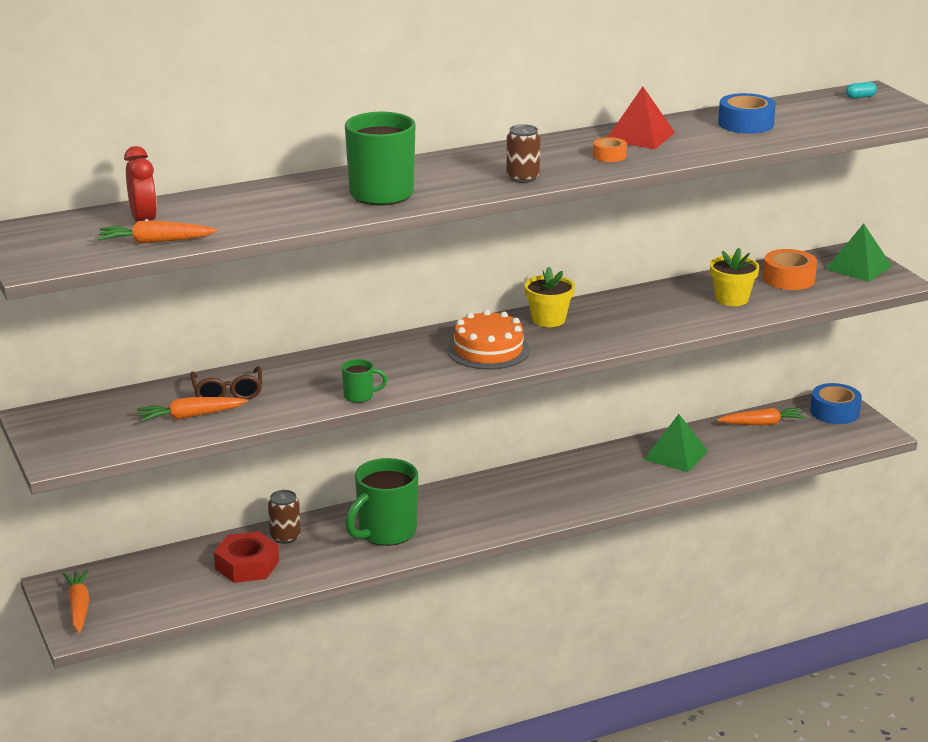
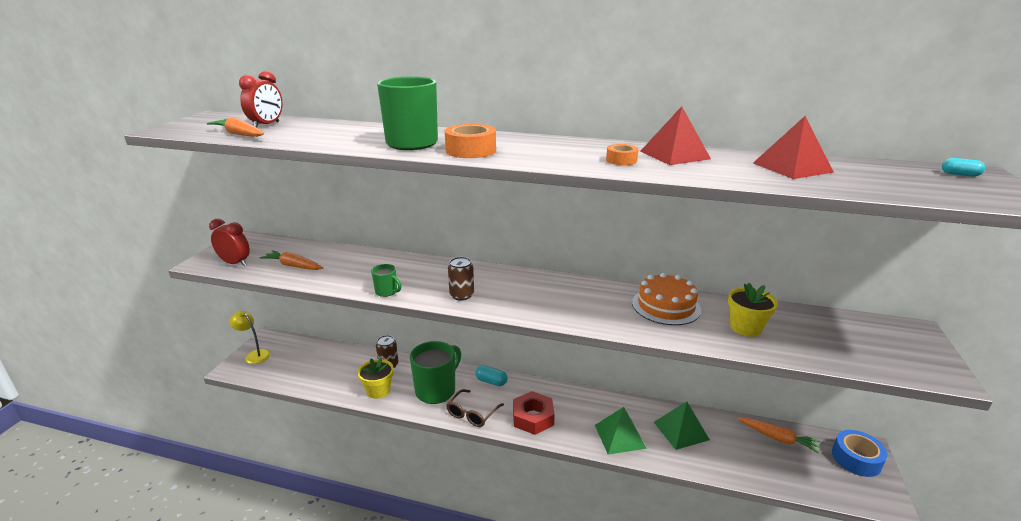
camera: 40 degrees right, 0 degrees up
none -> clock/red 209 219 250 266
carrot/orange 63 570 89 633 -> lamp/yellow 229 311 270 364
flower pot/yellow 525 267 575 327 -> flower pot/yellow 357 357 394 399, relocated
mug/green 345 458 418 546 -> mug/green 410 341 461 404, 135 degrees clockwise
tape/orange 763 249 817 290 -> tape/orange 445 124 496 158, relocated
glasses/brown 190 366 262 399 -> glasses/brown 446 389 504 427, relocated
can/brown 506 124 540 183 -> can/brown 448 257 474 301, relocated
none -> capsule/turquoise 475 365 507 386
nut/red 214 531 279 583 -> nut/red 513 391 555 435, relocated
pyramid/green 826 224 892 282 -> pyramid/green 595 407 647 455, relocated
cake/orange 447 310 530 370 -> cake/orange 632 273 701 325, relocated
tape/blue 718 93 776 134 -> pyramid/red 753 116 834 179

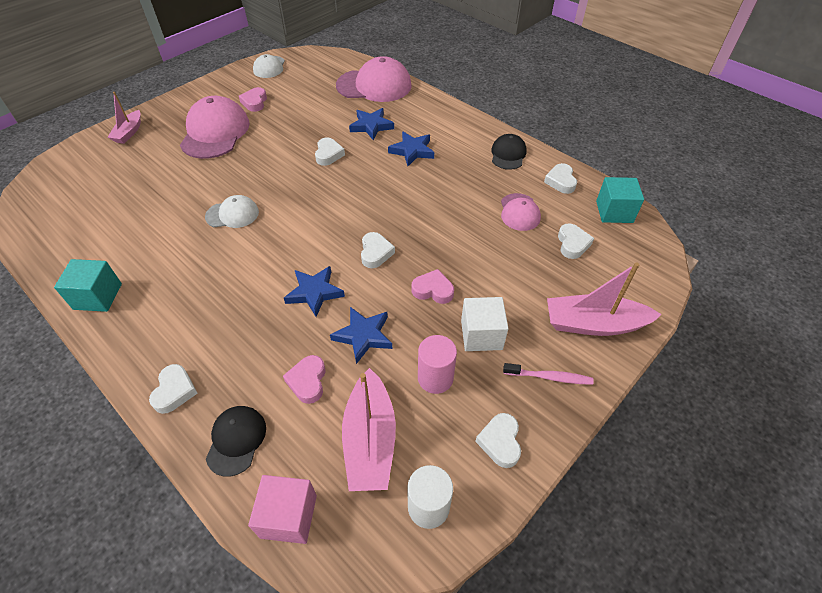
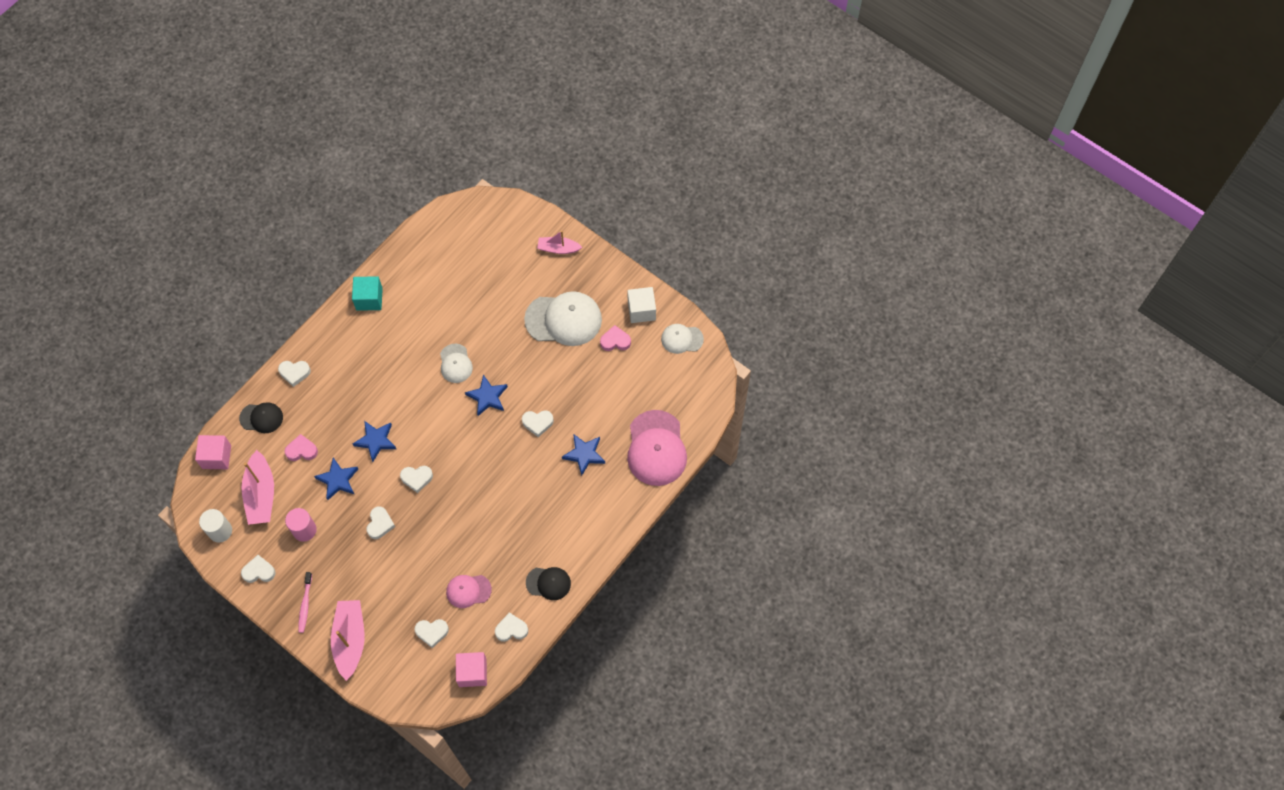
camera: 85 degrees right, 15 degrees up
boat/pink 342 368 396 491 -> boat/pink 242 450 274 525, 90 degrees counterclockwise
heart/pink 411 269 454 304 -> heart/white 367 506 395 539
cube/turquoise 596 177 644 223 -> cube/pink 456 652 487 687
star/blue 388 131 434 166 -> star/blue 465 374 508 416, relocated
cap/pink 180 96 250 159 -> cap/white 524 291 602 346
cube/white 461 297 509 351 -> cube/white 627 287 656 323, relocated

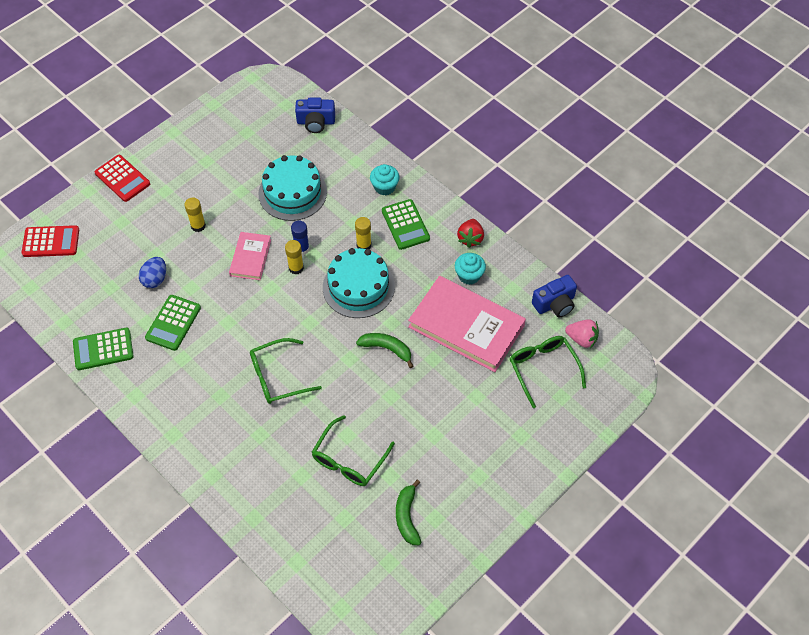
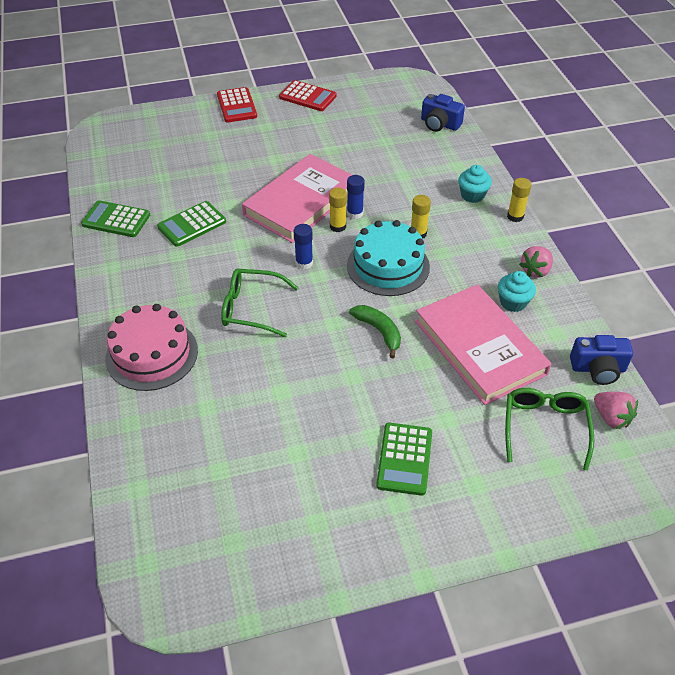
camera: 30 degrees right, 10 degrees down
none -> cake/pink 105 304 198 391
book/pink 229 232 271 280 -> book/pink 242 154 352 243, x1.92
calculator/red 22 225 79 257 -> calculator/red 279 80 337 111, relocated
none -> glue stick/blue 294 224 313 269
calculator/green 382 199 430 250 -> calculator/green 376 423 432 496, relocated
glue stick/yellow 184 197 206 232 -> glue stick/yellow 507 178 531 222, relocated
strawberry/red 457 219 484 248 -> strawberry/pink 519 246 553 278
egg/blue 139 257 166 288 -> none
cake/turquoise 258 155 327 221 -> none
glasses/green 312 415 395 486 -> none
banana/green 396 480 421 545 -> none

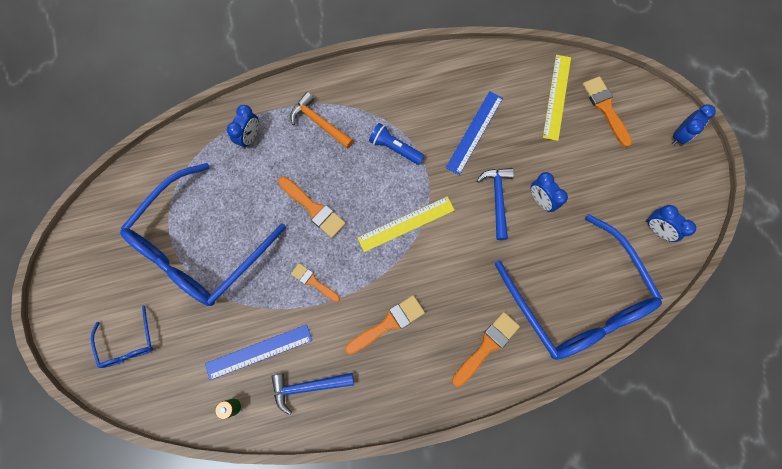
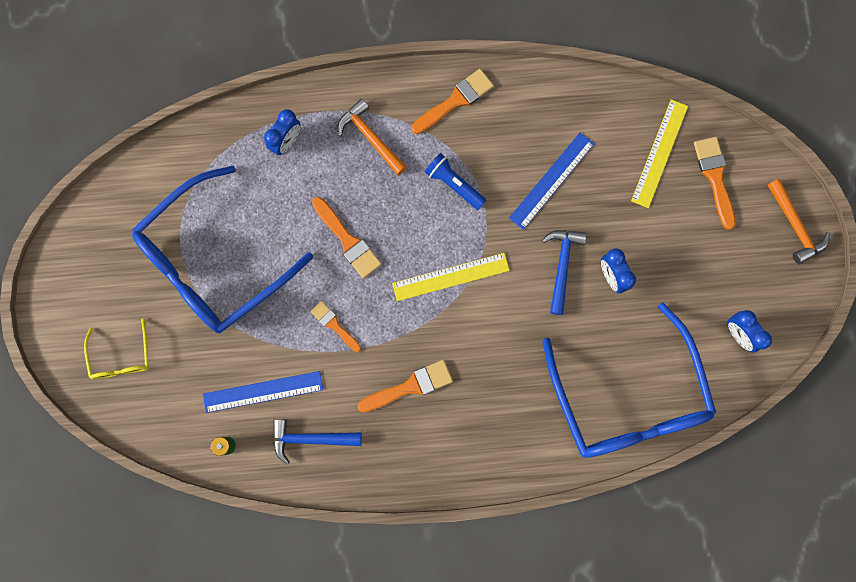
camera: 10 degrees right, 5 degrees up
glasses/blue 91 305 153 368 -> glasses/yellow 84 318 149 379
brush/orange 452 312 520 387 -> brush/orange 412 69 494 134, relocated
clock/blue 672 104 716 145 -> hammer/orange 767 179 830 264

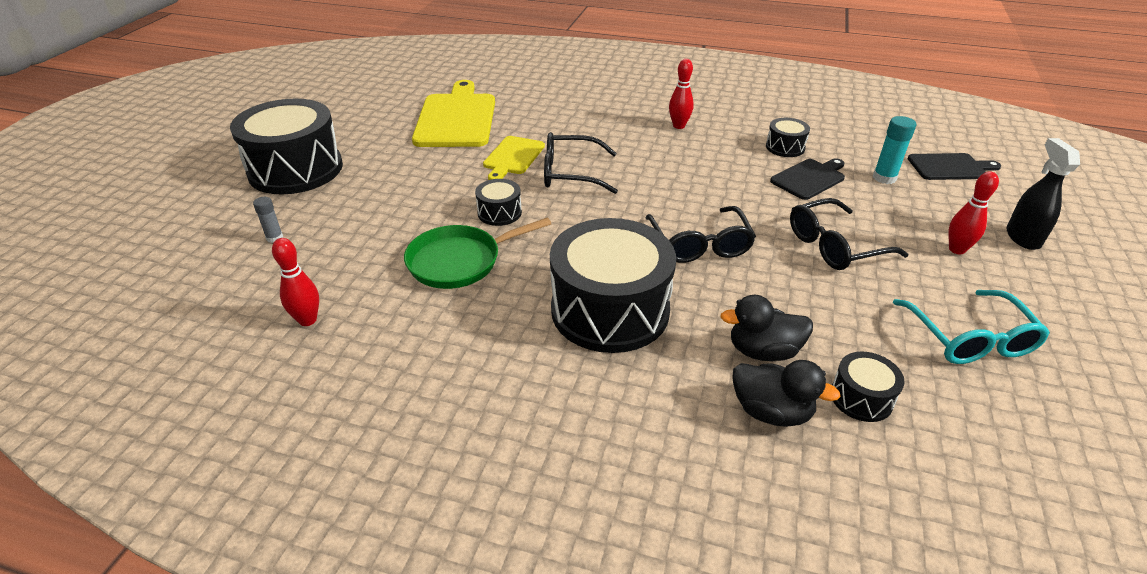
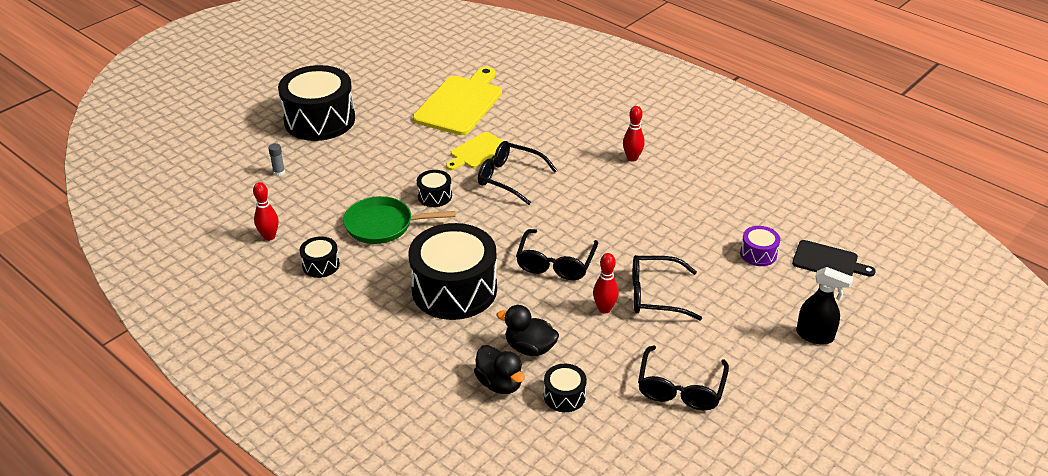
camera: 25 degrees right, 0 degrees up
drum/black 766 118 810 157 -> drum/black 300 236 340 278, relocated
bowling pin/red 948 171 999 254 -> bowling pin/red 593 253 619 314, relocated
glasses/turquoise 893 290 1050 364 -> glasses/black 638 345 729 410
glue stick/turquoise 873 116 916 184 -> drum/purple 740 226 780 266
spray bottle/black 1007 138 1080 250 -> spray bottle/black 796 267 854 345, 90 degrees clockwise
cutting board/black 770 158 845 200 -> none

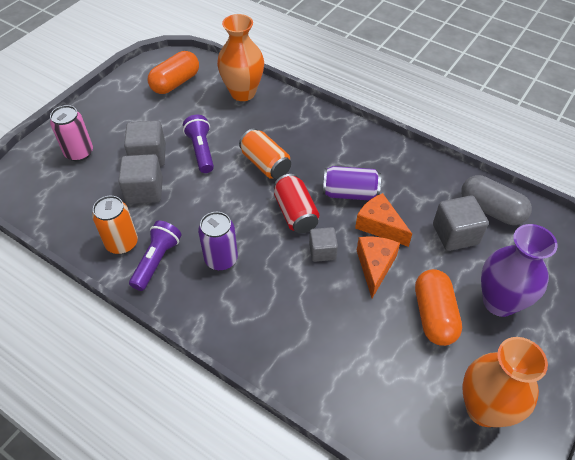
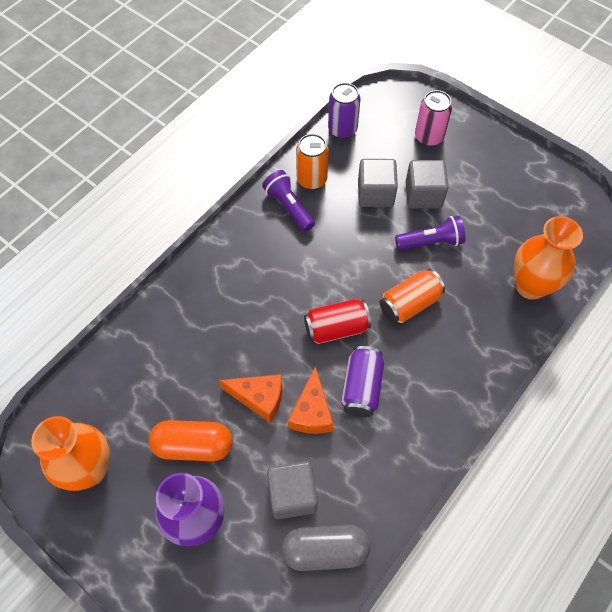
camera: 95 degrees right, 10 degrees up
flashlight/purple 129 221 181 291 -> flashlight/purple 262 170 315 232, 150 degrees counterclockwise
capsule/grey 461 175 532 225 -> capsule/grey 281 525 370 571, 45 degrees clockwise
cheese/orange 355 193 412 247 -> cheese/orange 288 366 334 434, 135 degrees clockwise
can/purple 198 212 238 271 -> can/purple 328 83 360 139, relocated
capsule/orange 148 51 199 94 -> none
cube/grey 309 227 338 262 -> none

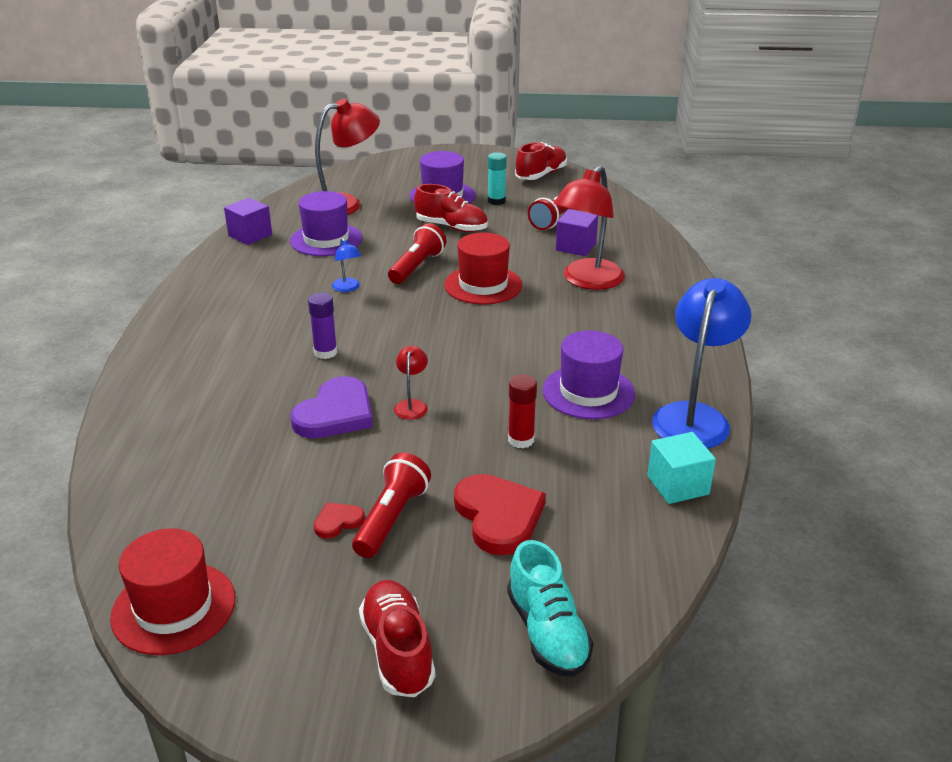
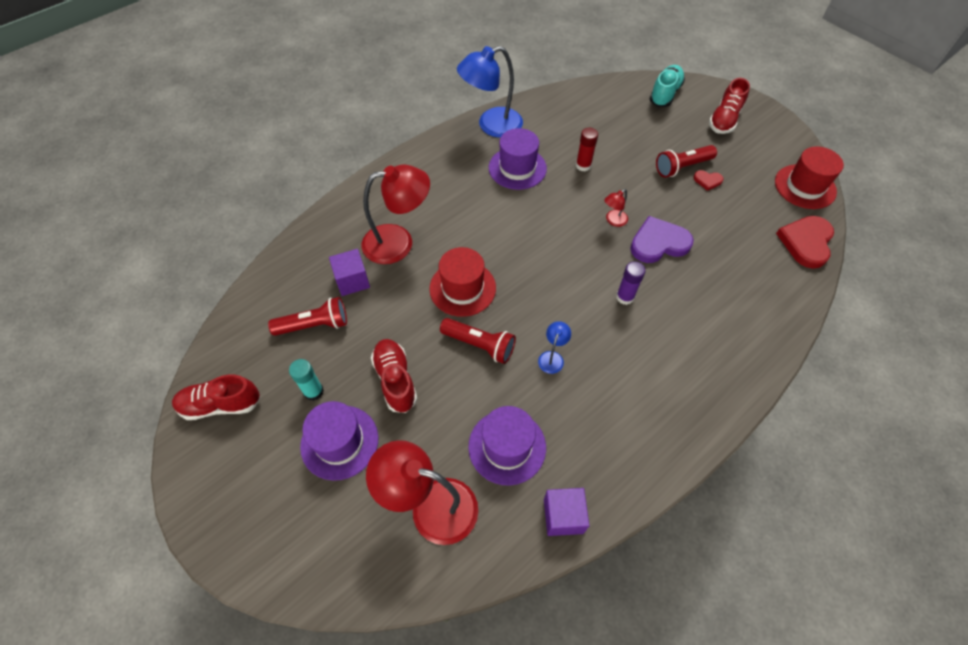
camera: 135 degrees left, 25 degrees up
flashlight/red 388 223 446 284 -> flashlight/red 440 318 516 364, 135 degrees counterclockwise
heart/red 454 474 546 555 -> heart/red 776 216 834 269, relocated
cube/turquoise 647 432 716 504 -> none

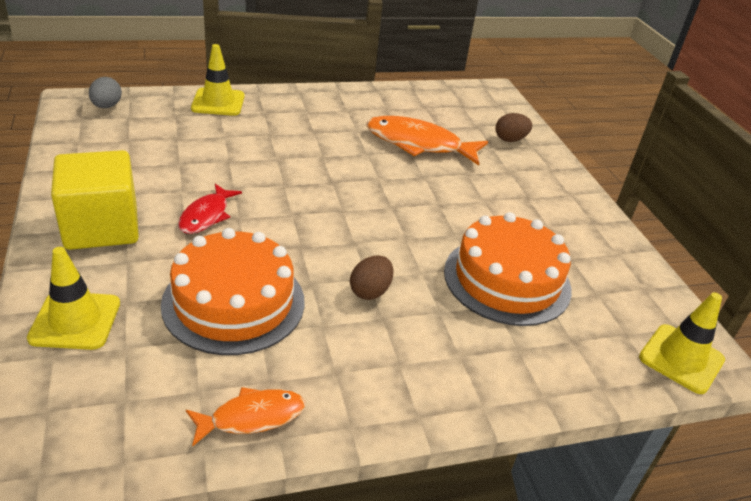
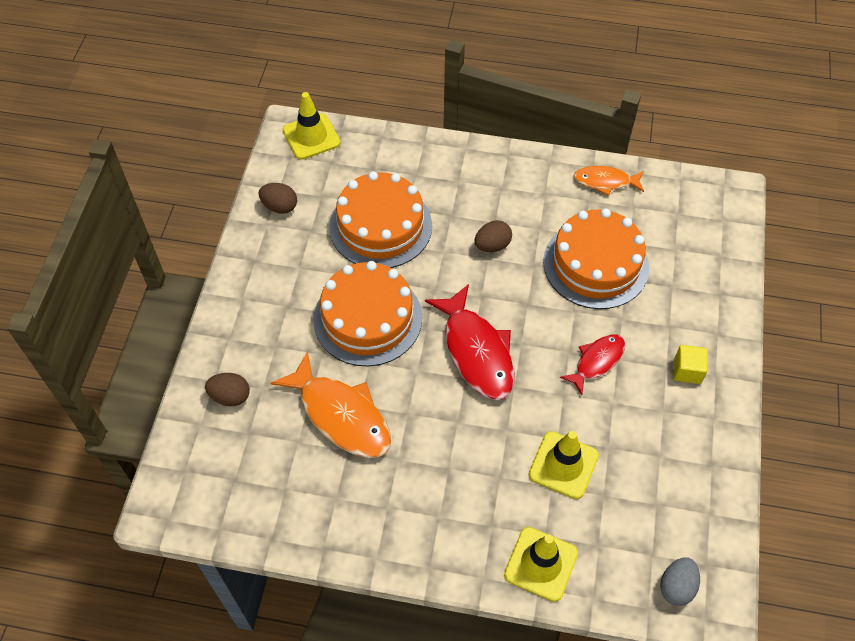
camera: 150 degrees left, 20 degrees up
none -> egg/brown 259 183 297 214
none -> cake/orange 313 261 422 366
none -> fish/red 425 284 514 400
traffic cone/yellow 27 247 120 350 -> traffic cone/yellow 528 431 599 499, relocated
cube/yellow 51 150 139 250 -> cube/yellow 674 345 708 384, x0.46

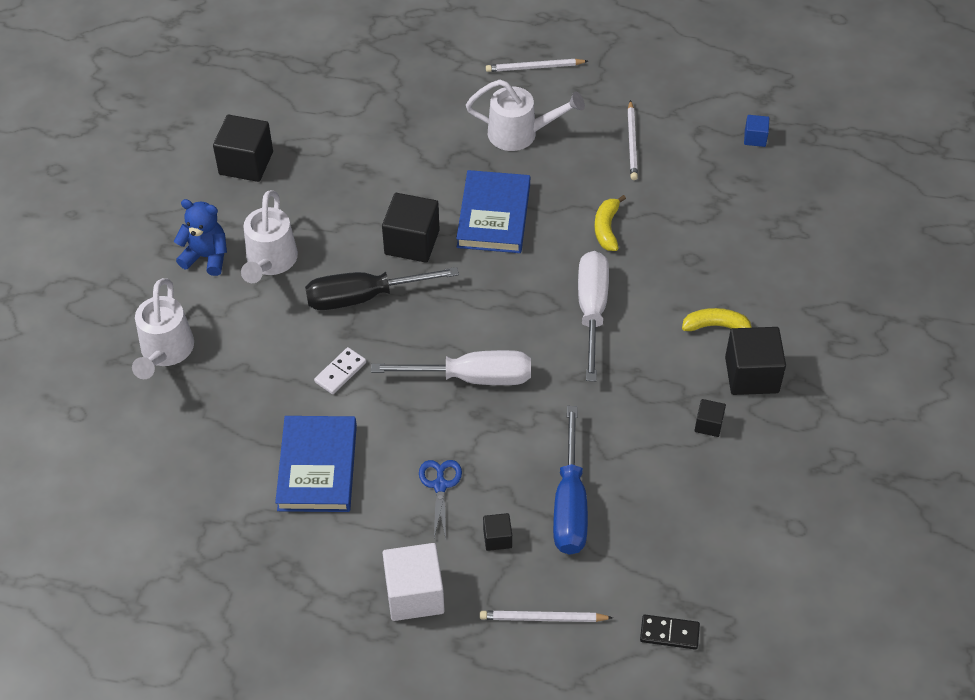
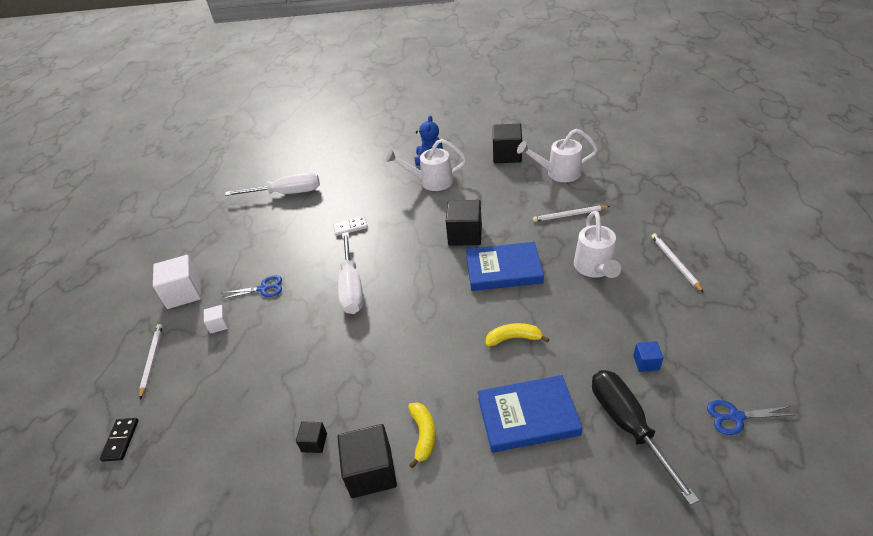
camera: 85 degrees right, 10 degrees down
cube/black 483 513 512 551 -> cube/white 204 305 228 333
screwdriver/white 578 251 609 381 -> screwdriver/white 225 172 320 196, relocated
domino/white 314 347 366 394 -> domino/white 333 216 368 236, 45 degrees counterclockwise
book/blue 275 416 357 512 -> book/blue 478 375 583 453, relocated
watering can/white 132 278 194 379 -> watering can/white 517 129 598 182, relocated
pencil/white 627 100 638 180 -> pencil/white 533 205 610 222, relocated
screwdriver/black 305 267 459 310 -> screwdriver/black 592 370 699 505, relocated
cube/blue 744 115 769 147 -> cube/blue 633 341 664 372, relocated
none -> scissors/blue 707 400 795 435
screwdriver/blue 553 406 588 555 -> none

